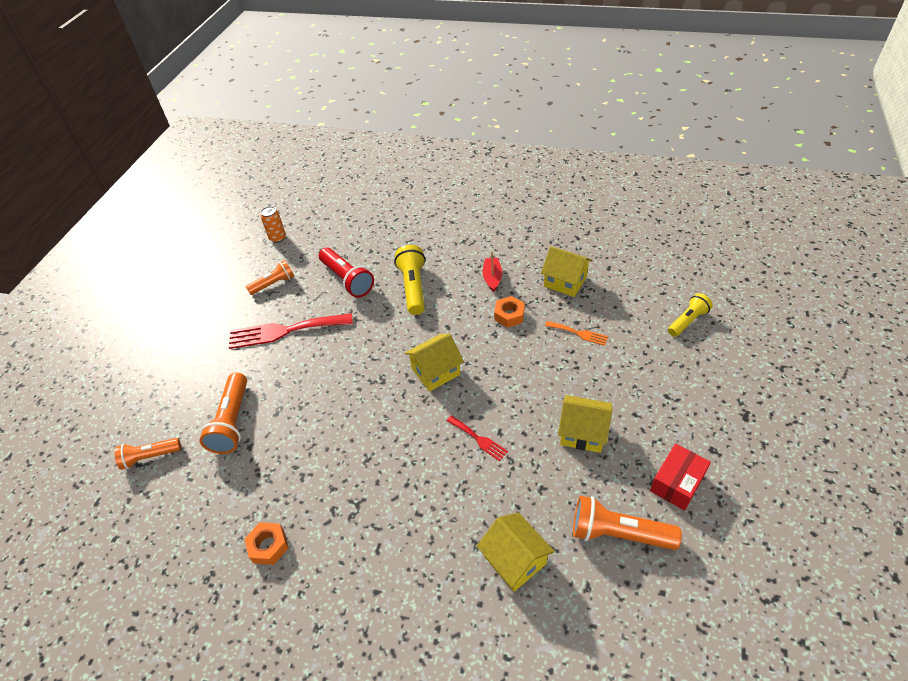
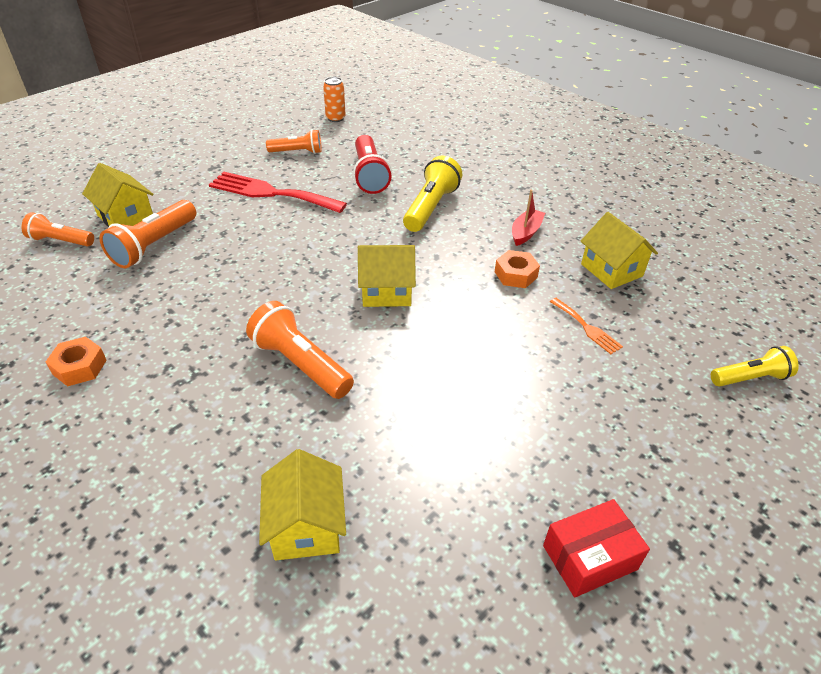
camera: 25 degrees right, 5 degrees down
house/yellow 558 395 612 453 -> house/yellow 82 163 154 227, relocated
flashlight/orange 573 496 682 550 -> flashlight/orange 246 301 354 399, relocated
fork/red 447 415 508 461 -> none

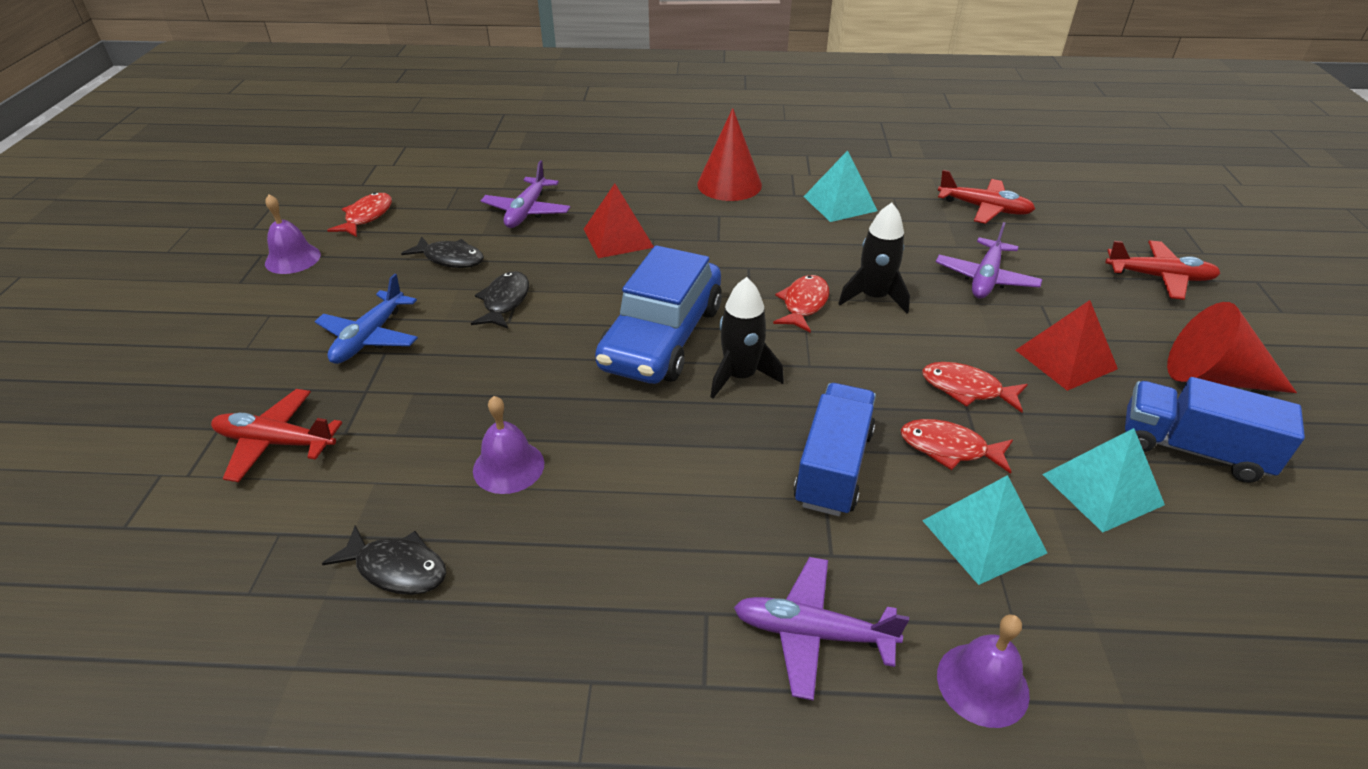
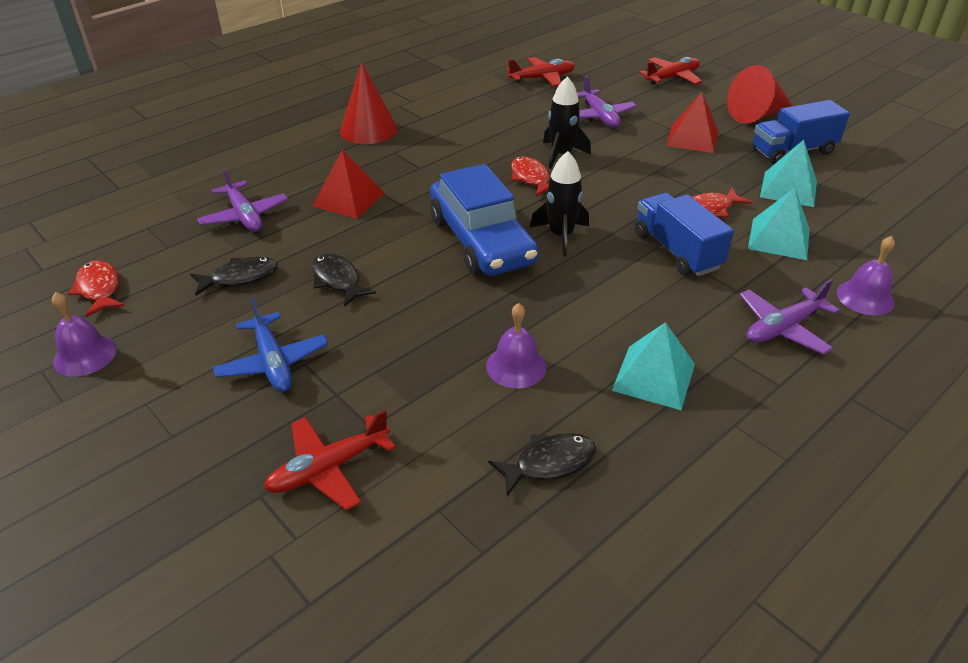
camera: 45 degrees left, 0 degrees up
pyramid/turquoise 803 150 877 222 -> pyramid/turquoise 612 322 695 410, relocated
fish/red 922 362 1028 413 -> none

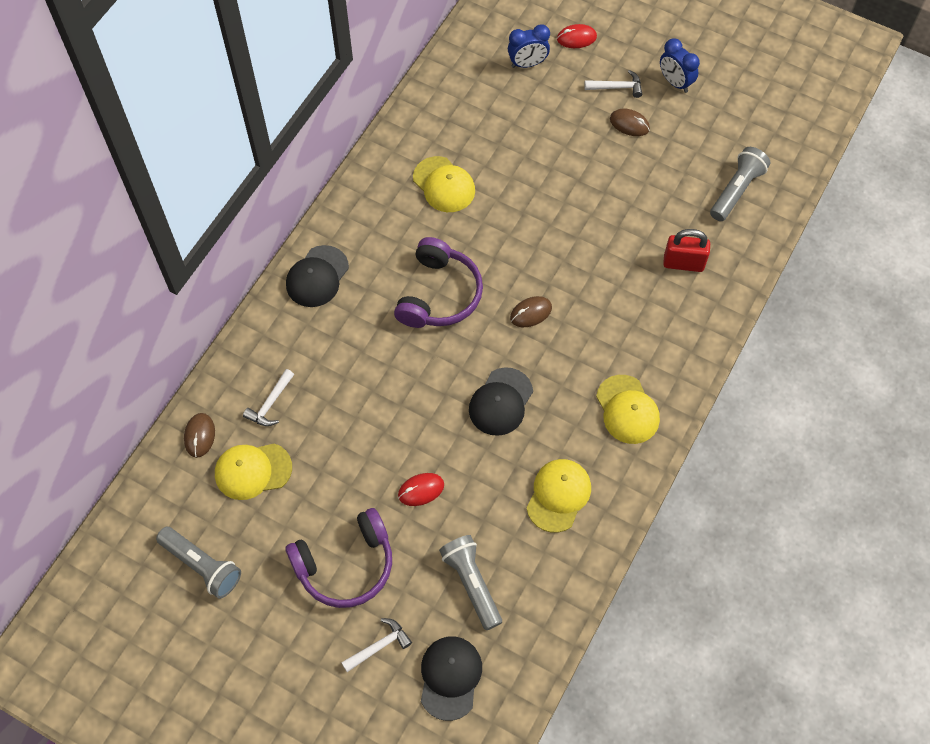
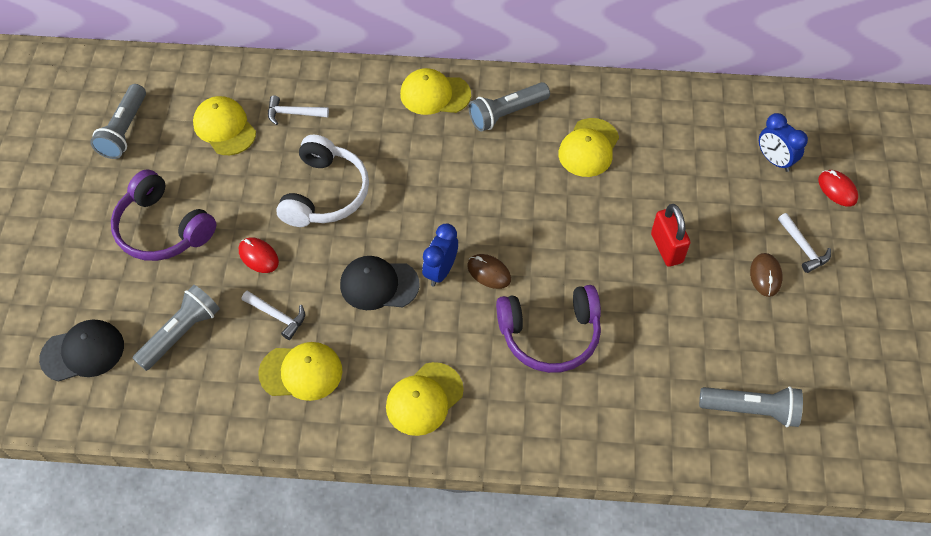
camera: 65 degrees right, 5 degrees down
hammer/white 341 618 412 672 -> hammer/white 242 291 305 340, relocated
none -> headphones/white 276 135 369 227
cap/black 286 245 349 307 -> cap/yellow 400 68 471 115
clock/blue 660 38 700 93 -> clock/blue 422 223 458 286, relocated
none -> flashlight/grey 469 82 550 132
headphones/purple 394 237 483 328 -> headphones/purple 496 285 601 373, relocated
padlock/red 663 229 710 272 -> padlock/red 651 204 690 267, relocated
mouse/brown 184 413 215 458 -> none

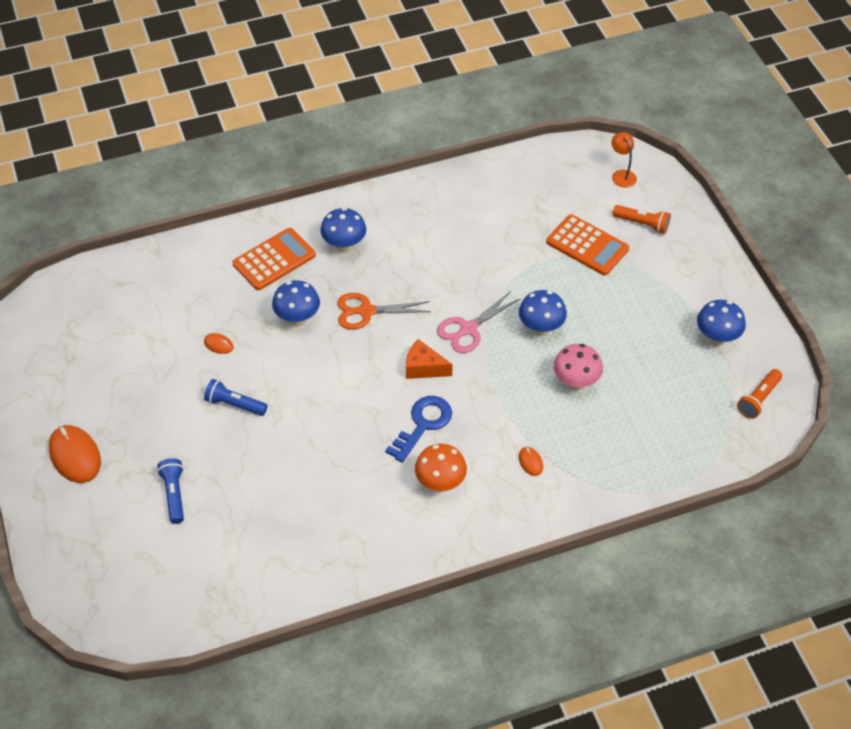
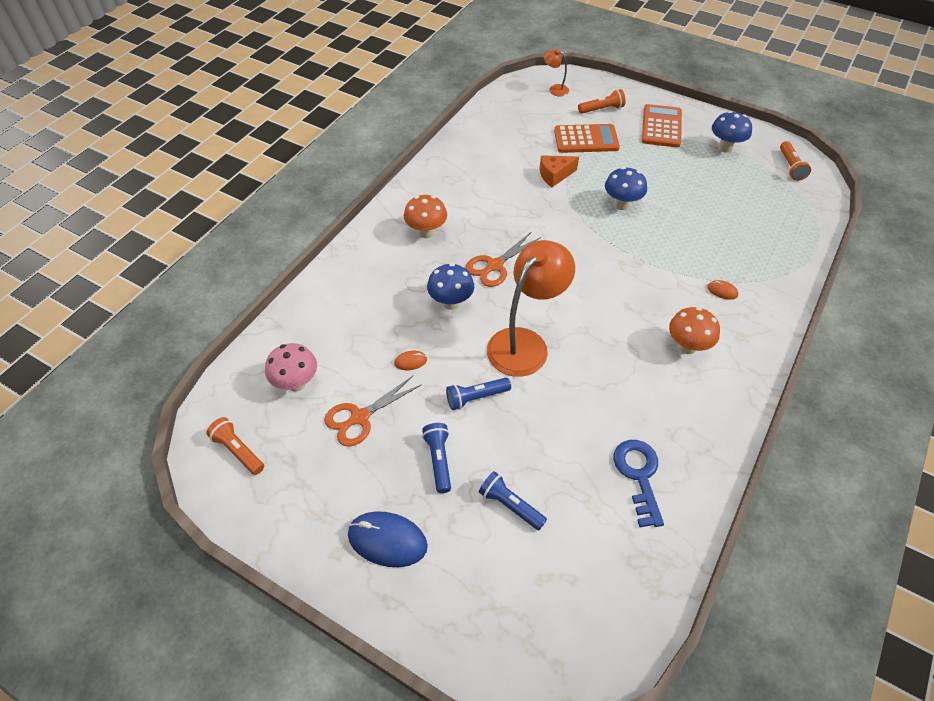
camera: 40 degrees left, 0 degrees up
none -> flashlight/orange 206 417 264 475
mushroom/pink 554 344 603 391 -> mushroom/pink 265 343 317 391, relocated
none -> scissors/orange 324 376 422 447
mouse/orange 49 425 101 483 -> mouse/blue 348 511 428 567
mushroom/blue 320 208 366 253 -> mushroom/orange 404 195 447 238
none -> flashlight/blue 422 423 451 493
none -> lamp/orange 487 240 575 377
cheese/orange 406 339 453 379 -> cheese/orange 540 155 579 187, relocated
key/blue 385 396 452 463 -> key/blue 613 440 664 527, relocated
calculator/orange 232 228 316 290 -> calculator/orange 642 104 682 147, relocated
scissors/pink 437 291 521 353 -> none

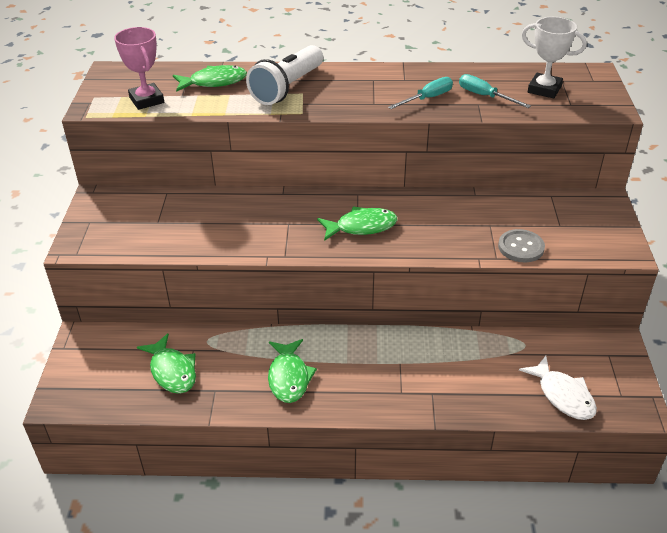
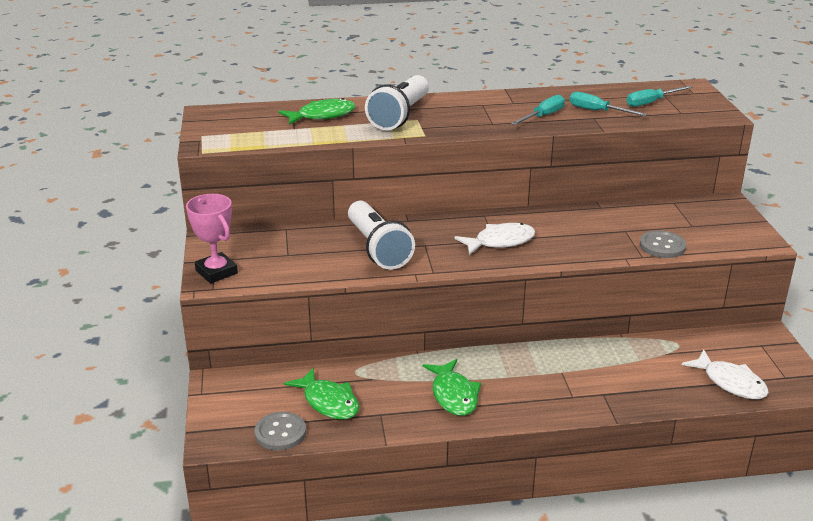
camera: 10 degrees left, 10 degrees down
trophy/pink 114 27 164 110 -> trophy/pink 186 194 238 283, relocated
none -> button/grey 255 412 306 450
none -> flashlight/white 348 201 415 270
fish/green 317 206 397 241 -> fish/white 455 223 536 255
trophy/white 521 17 587 99 -> screwdriver/turquoise 626 86 692 107

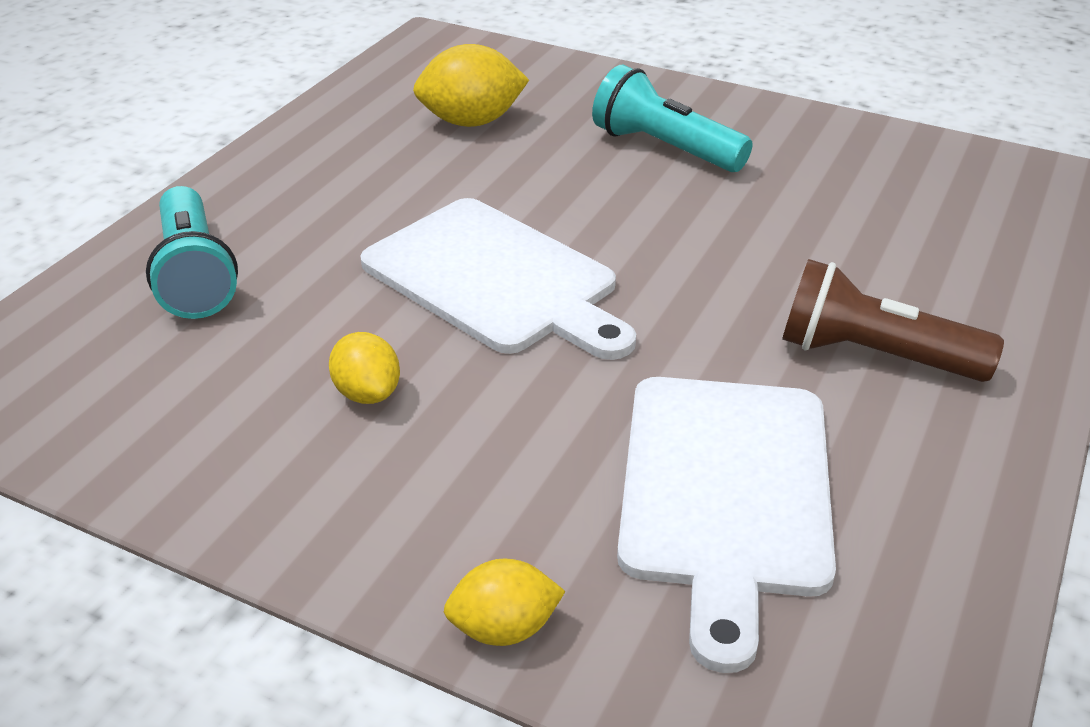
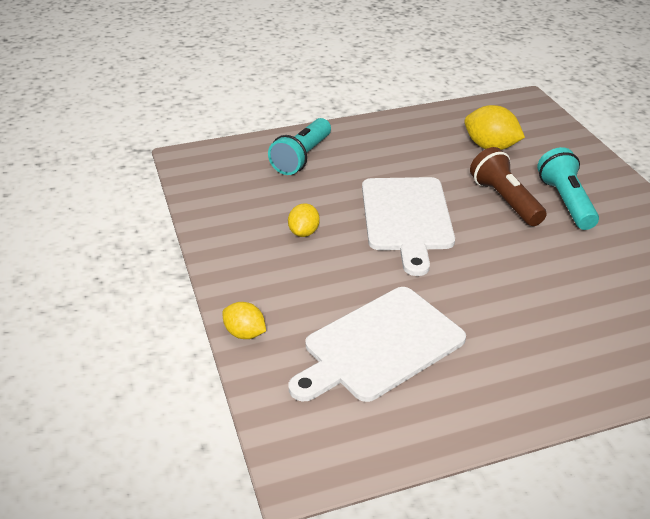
camera: 45 degrees right, 0 degrees up
flashlight/brown 782 259 1004 382 -> flashlight/brown 470 147 547 226, relocated

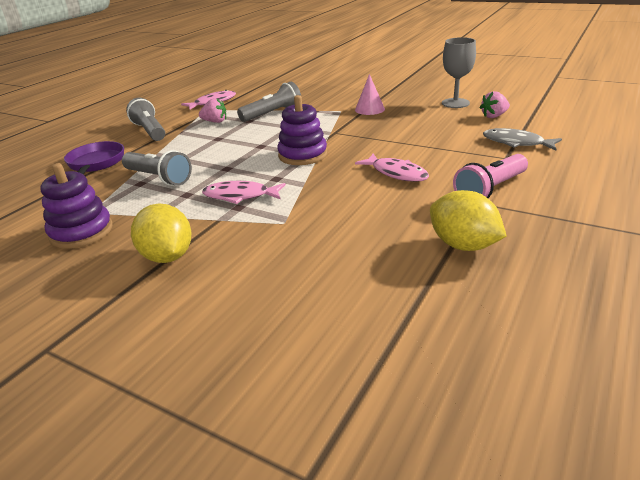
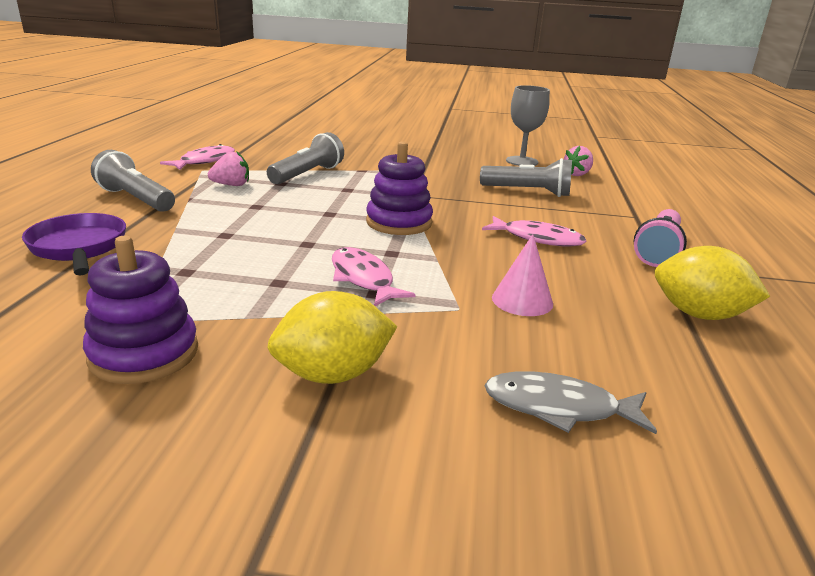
camera: 25 degrees left, 5 degrees down
lemon/yellow 131 203 192 263 -> lemon/yellow 267 291 398 384, 60 degrees counterclockwise
fish/pink 202 181 286 204 -> fish/pink 332 247 416 306, 75 degrees clockwise
flashlight/grey 122 150 192 186 -> flashlight/grey 480 158 572 197, relocated
fish/grey 483 128 562 151 -> fish/grey 484 372 657 434, relocated
cone/pink 355 74 385 115 -> cone/pink 492 234 553 316, relocated

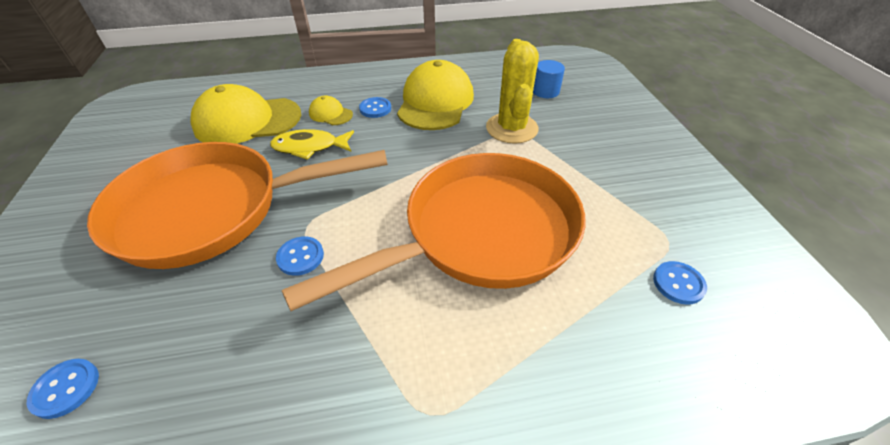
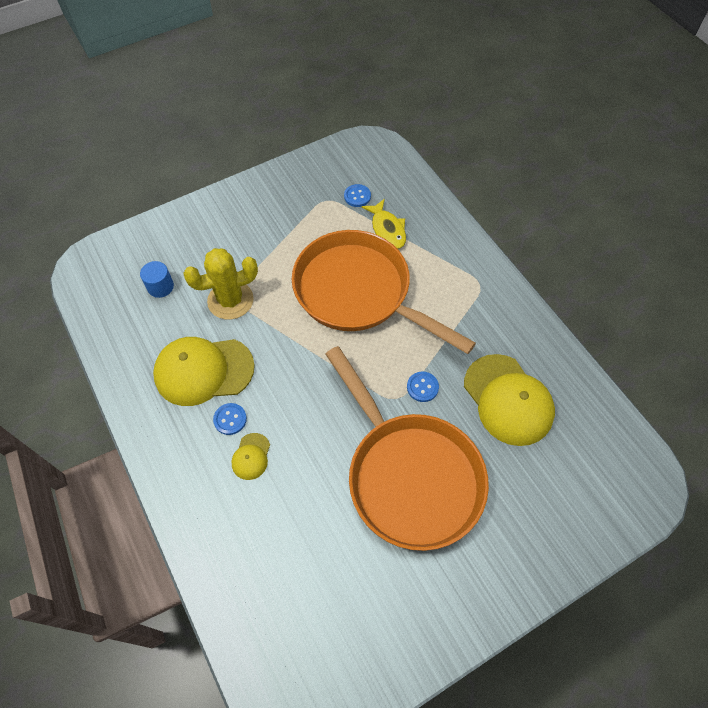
camera: 110 degrees left, 15 degrees up
fish/yellow 270 129 354 160 -> fish/yellow 362 199 406 249, relocated
cap/yellow 190 84 301 144 -> cap/yellow 464 354 555 446, relocated
button/blue 27 359 99 419 -> none

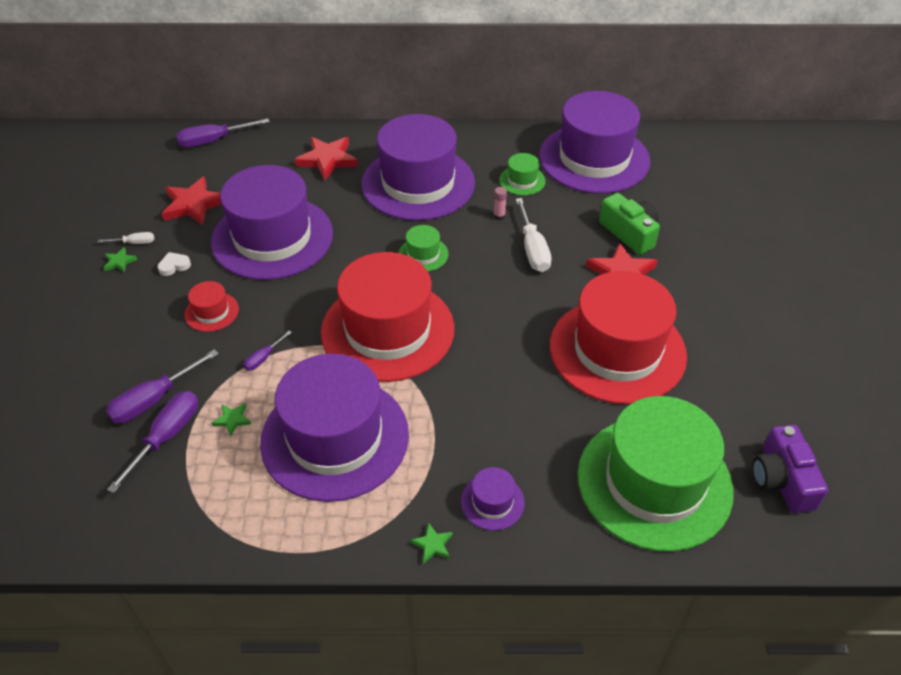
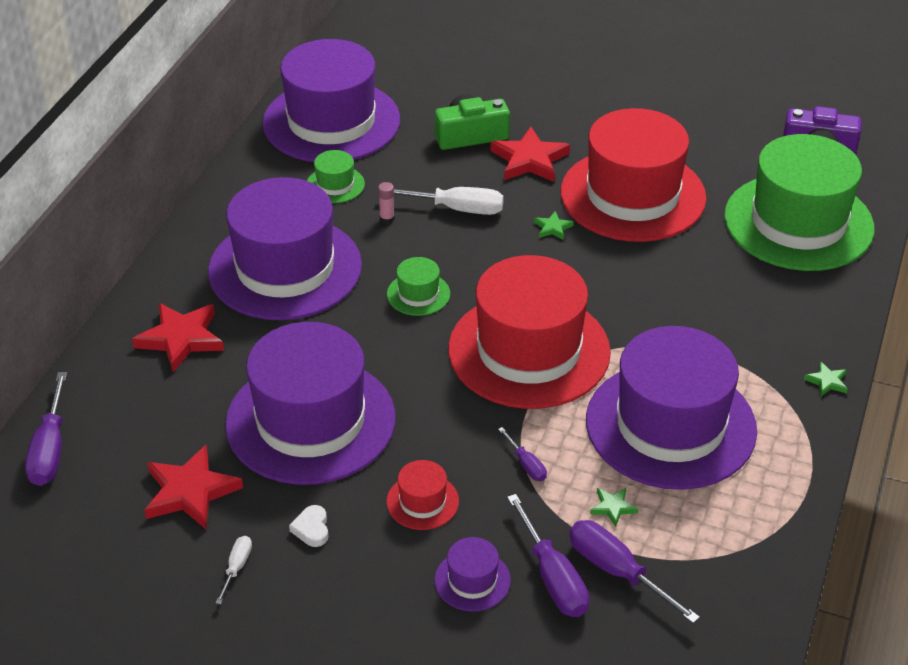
camera: 70 degrees left, 5 degrees down
hat/purple 461 467 525 531 -> hat/purple 435 537 511 611, relocated
star/green 103 247 137 273 -> star/green 534 211 574 240, relocated

